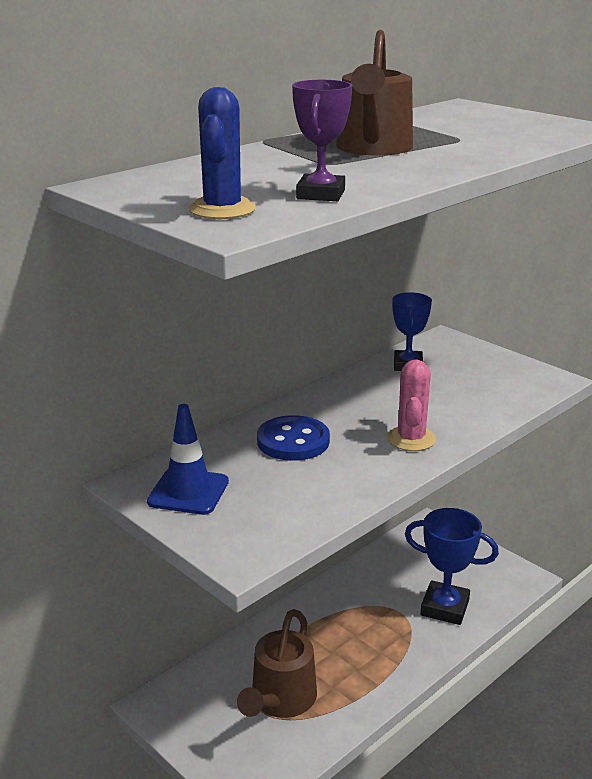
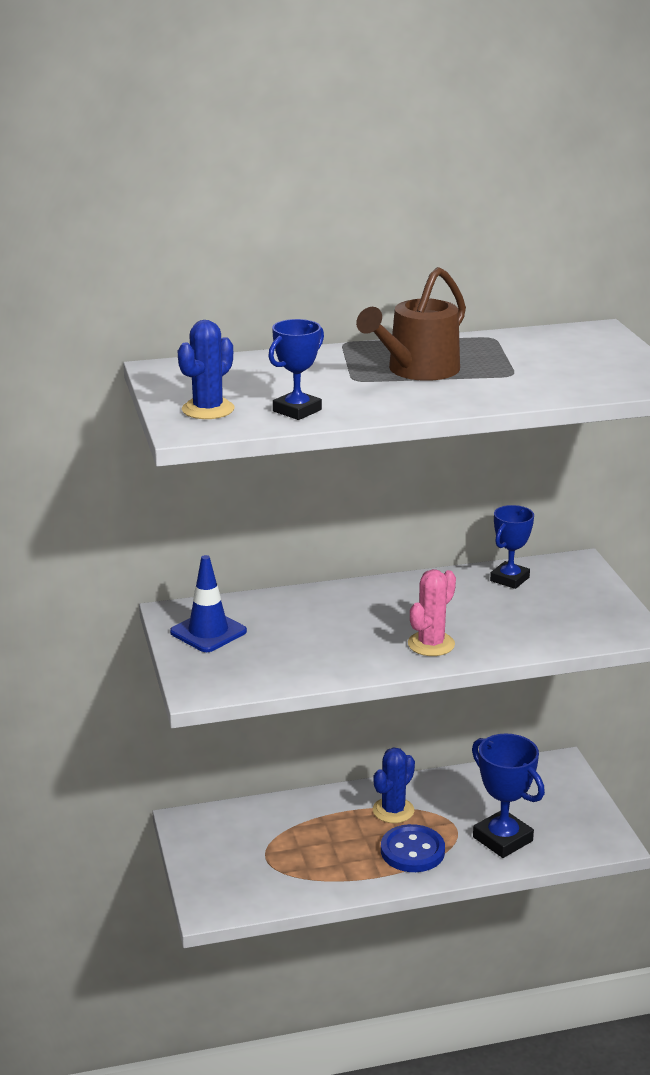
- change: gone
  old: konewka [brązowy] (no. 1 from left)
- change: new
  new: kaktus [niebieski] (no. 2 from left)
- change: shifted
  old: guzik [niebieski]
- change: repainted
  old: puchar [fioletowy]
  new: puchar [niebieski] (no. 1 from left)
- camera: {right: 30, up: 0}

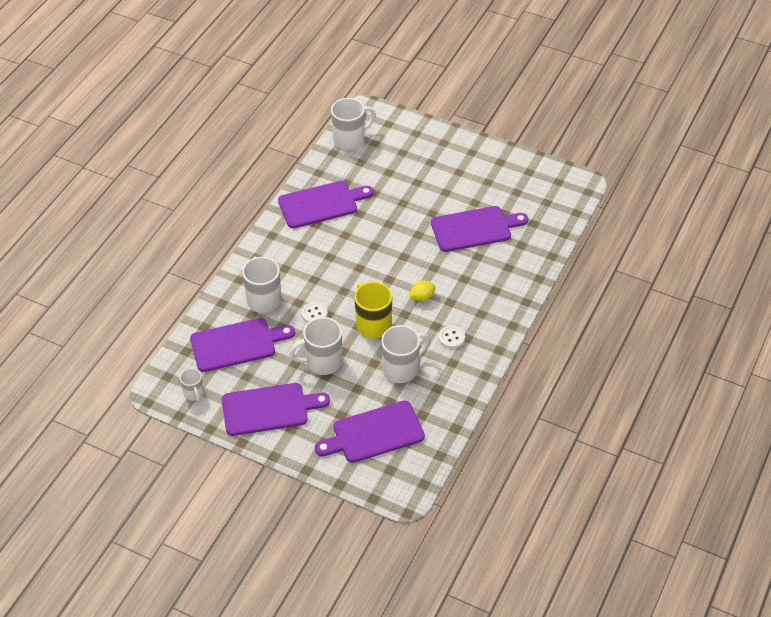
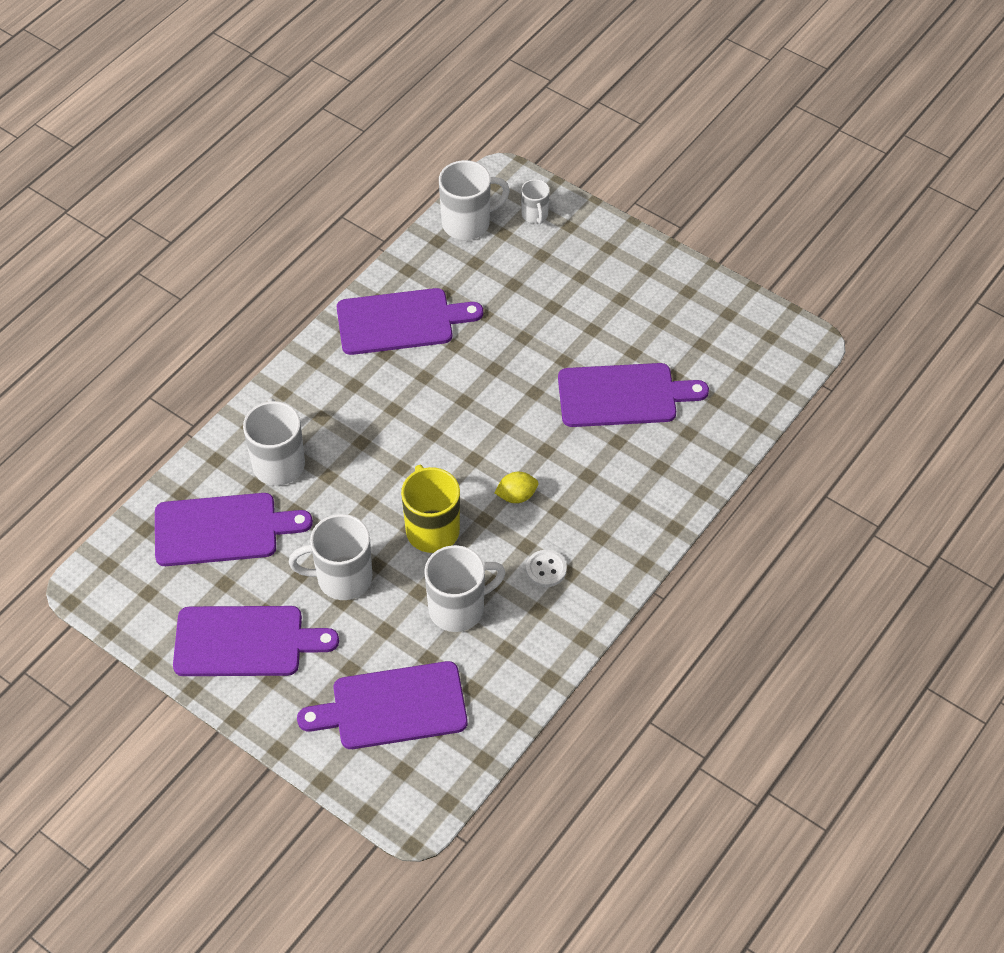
- change: gone
  old: guzik [biały] (no. 1 from left)
- change: shifted
  old: kubek [biały] (no. 1 from left in the first image)
  new: kubek [biały] (no. 5 from left)
- camera: {right: 10, up: 5}

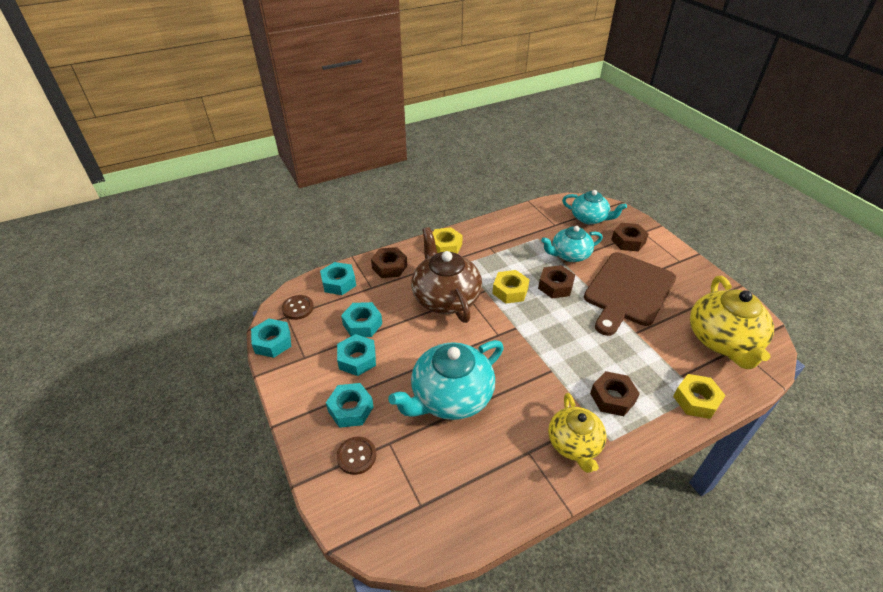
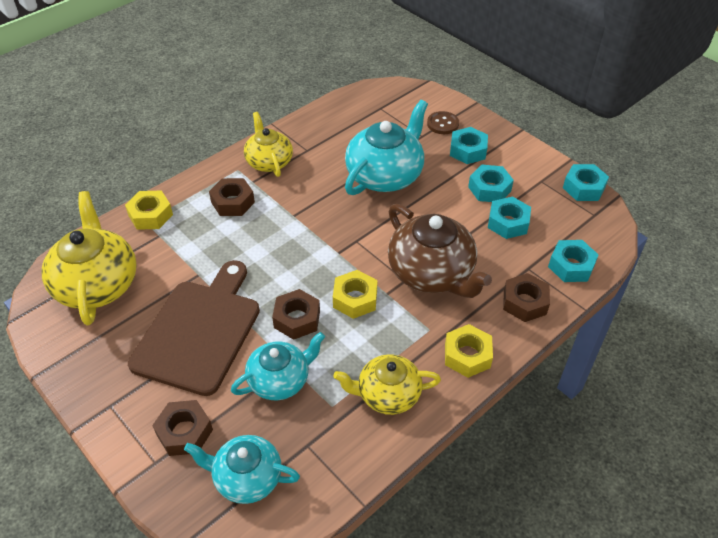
- change: gone
  old: guzik [brązowy] (no. 1 from left)
- change: new
  new: imbryk [żółty] (no. 3 from left)
- camera: {right: 165, up: 5}

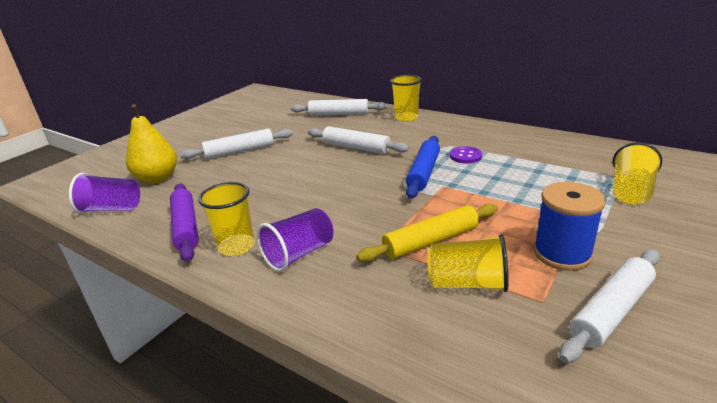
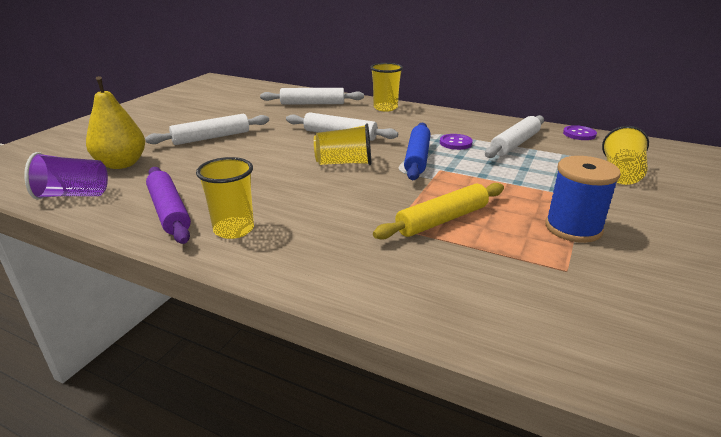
- change: gone
  old: szklanka [fioletowy] (no. 2 from left)
- change: new
  new: guzik [fioletowy] (no. 2 from left)
- change: shifted
  old: szklanka [żółty] (no. 3 from left in the first image)
  new: szklanka [żółty] (no. 2 from left)
- change: shifted
  old: wałek do ciasta [biały] (no. 4 from left)
- camera: {right: -10, up: 0}

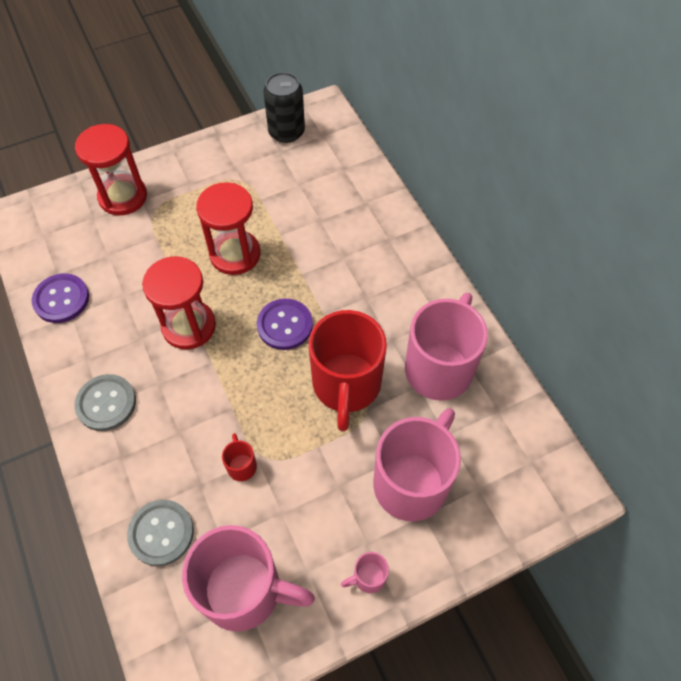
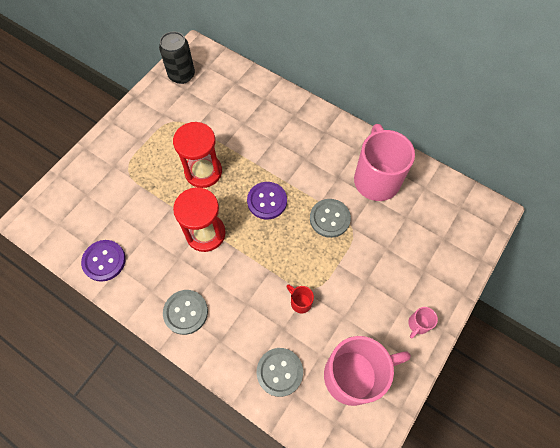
- change: gone
  old: klepsydra [czerwony] (no. 1 from left)
- change: gone
  old: kubek [różowy] (no. 3 from left)
- change: swapped
  old: kubek [czerwony] (no. 2 from left)
  new: guzik [szary] (no. 3 from left)
- camera: {right: -30, up: 5}

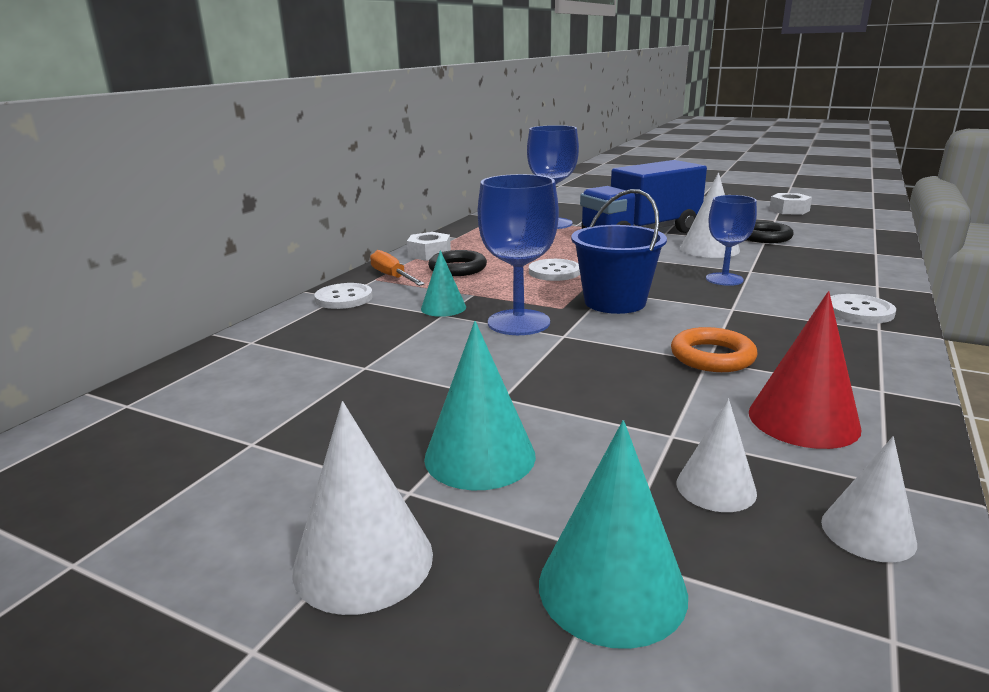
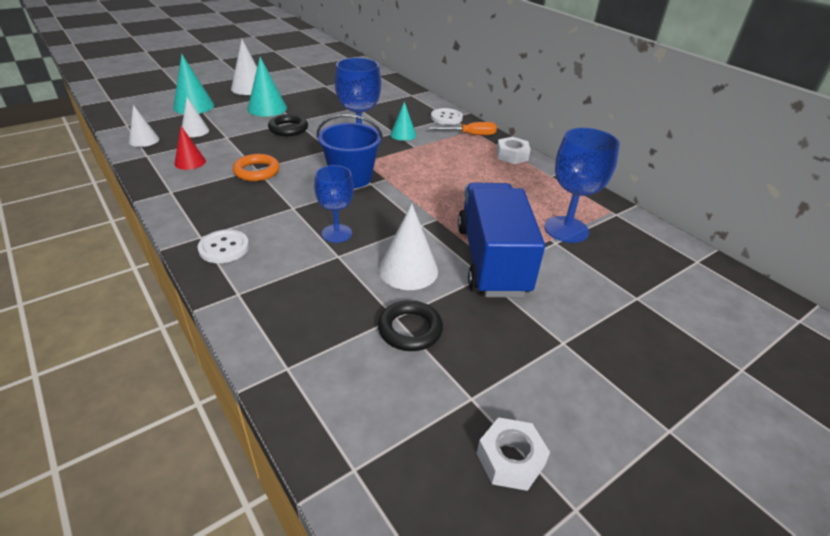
- change: gone
  old: guzik [biały] (no. 2 from left)
- change: shifted
  old: pierścień [czarny] (no. 1 from left)
- change: scaled
  old: stożek [czerwony]
  factor: 0.64
- camera: {right: 115, up: 15}

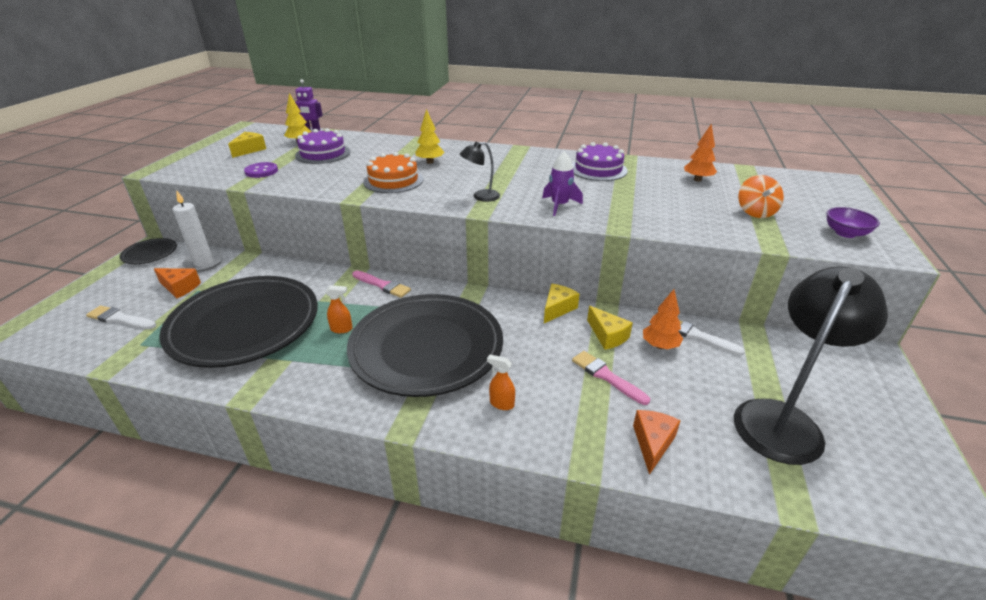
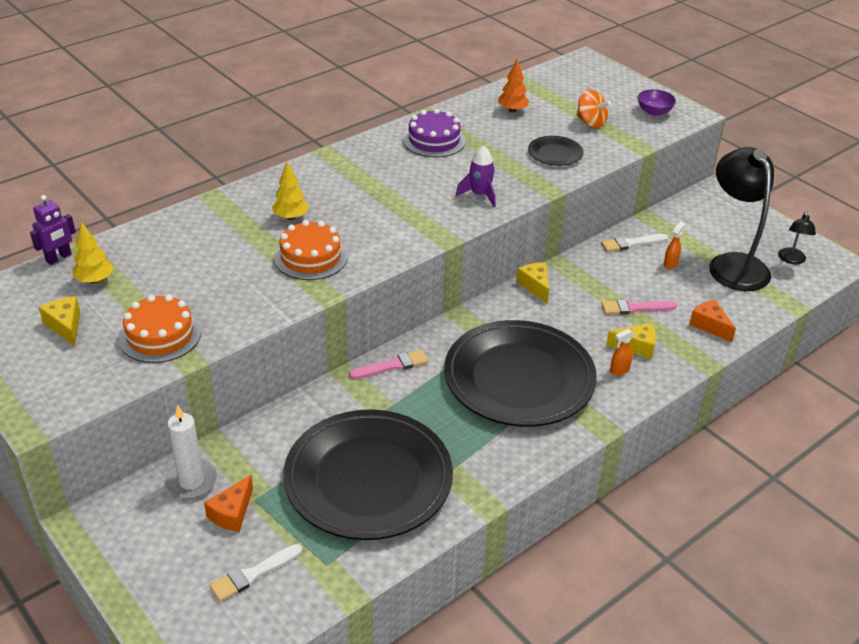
- change: gone
  old: tort [fioletowy] (no. 1 from left)
- change: gone
  old: drzewko [pomarańczowy] (no. 1 from left)
- change: shifted
  old: talerz [czarny] (no. 1 from left in the first image)
  new: talerz [czarny] (no. 3 from left)
- change: shifted
  old: spryskiwacz [pomarańczowy] (no. 1 from left in the first image)
  new: spryskiwacz [pomarańczowy] (no. 2 from left)
- change: shifted
  old: lampka [czarny] (no. 1 from left in the first image)
  new: lampka [czarny] (no. 2 from left)
- change: shifted
  old: ser [żółty] (no. 3 from left)
- change: swapped
  old: guzik [fioletowy]
  new: tort [pomarańczowy] (no. 1 from left)
- change: rotated
  old: ser [pomarańczowy] (no. 1 from left)
  degrees: 150
- camera: {right: -55, up: 5}

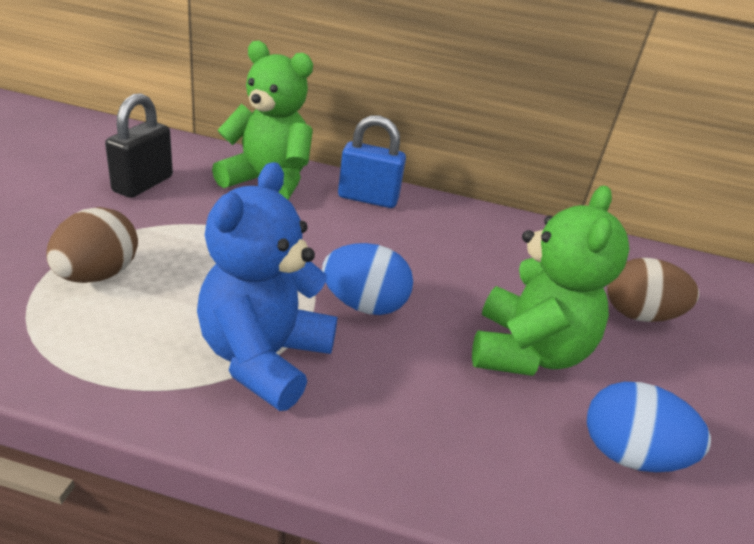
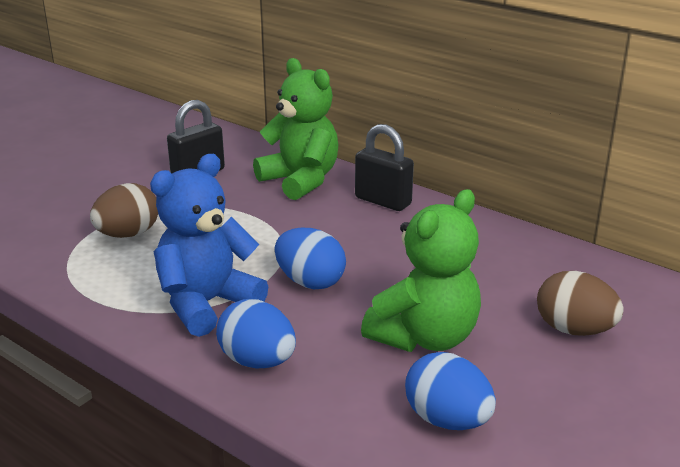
- change: new
  new: jajko [niebieski] (no. 1 from left)
- change: repainted
  old: kłódka [niebieski]
  new: kłódka [czarny] (no. 2 from left)
- camera: {right: 30, up: -5}

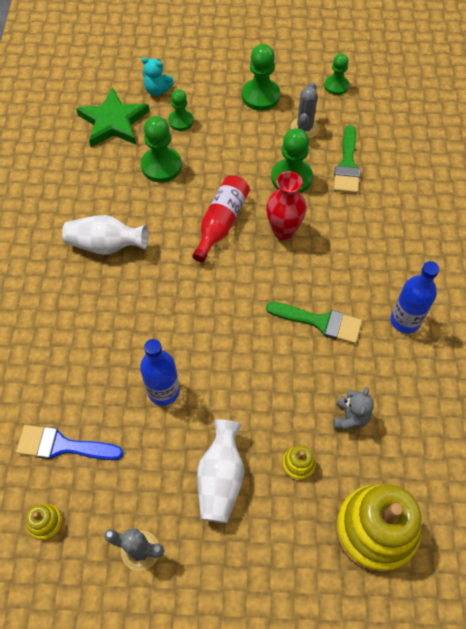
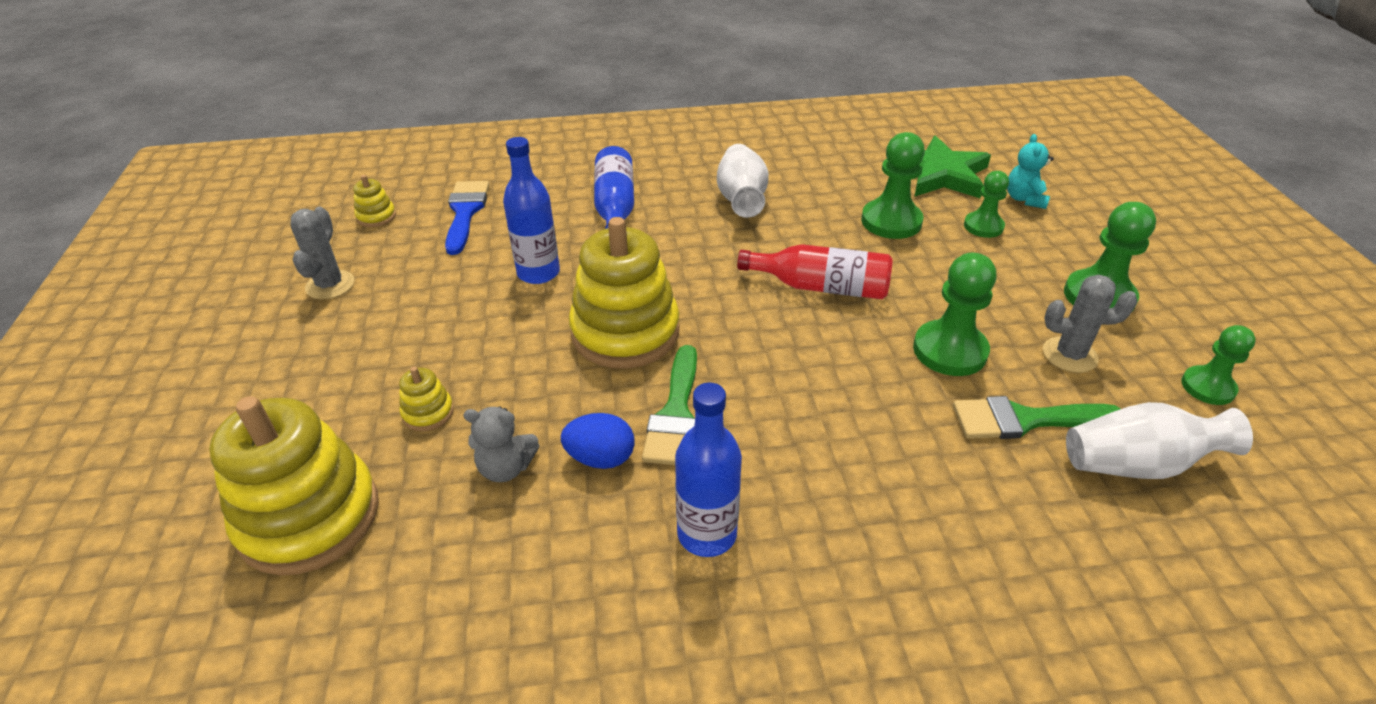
- change: gone
  old: wazon [czerwony]
- change: new
  new: jajko [niebieski]
- change: new
  new: zabawka nakładanka [żółty] (no. 4 from left)
- change: new
  new: butelka [niebieski] (no. 2 from left)
- change: shifted
  old: wazon [biały] (no. 2 from left)
- camera: {right: 80, up: -20}

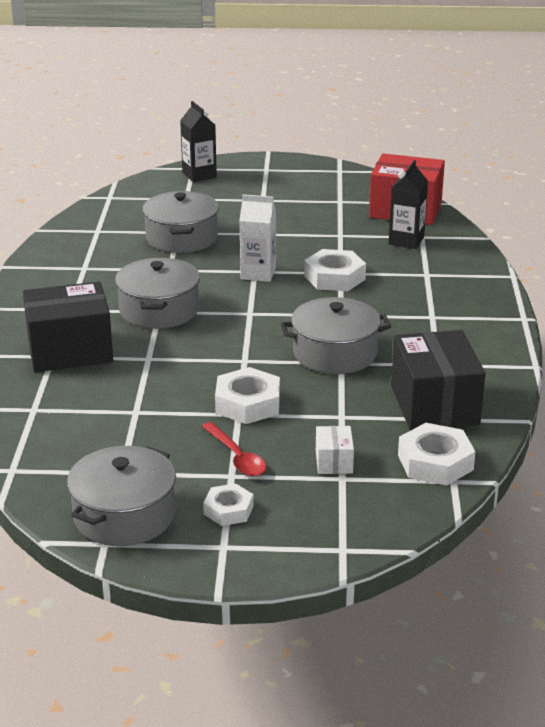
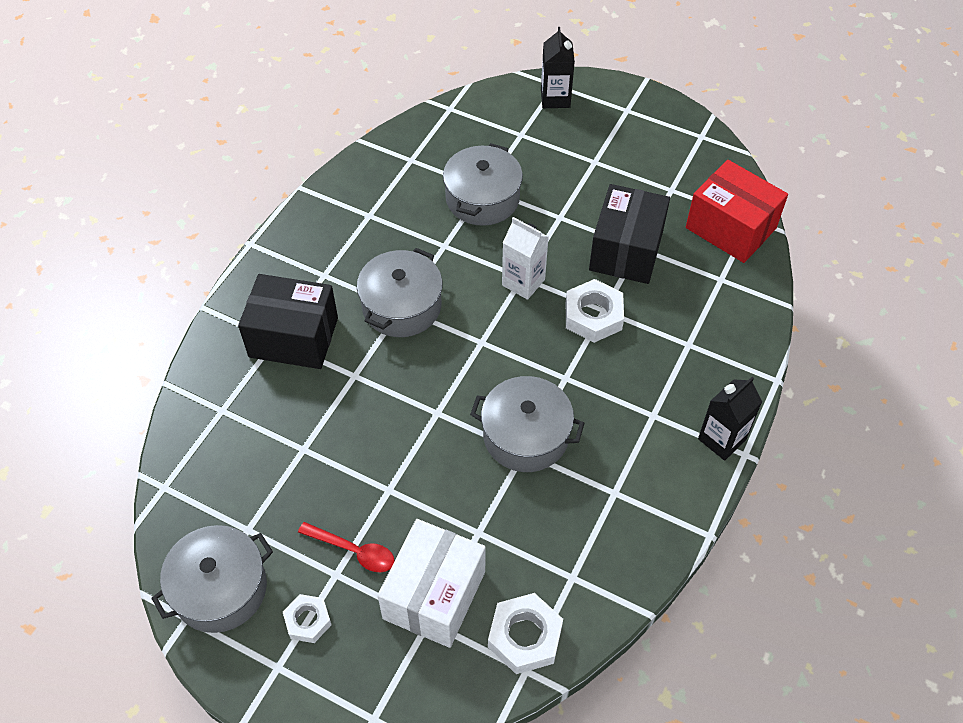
- change: gone
  old: nakrętka [biały] (no. 2 from left)
- change: shifted
  old: karton mleka [czarny] (no. 2 from left)
- change: shifted
  old: pudełko [czarny] (no. 2 from left)
- change: rotated
  old: łyżka [czerwony]
  degrees: -60
- change: scaled
  old: pudełko [biały]
  factor: 2.18
- camera: {right: 25, up: 25}

